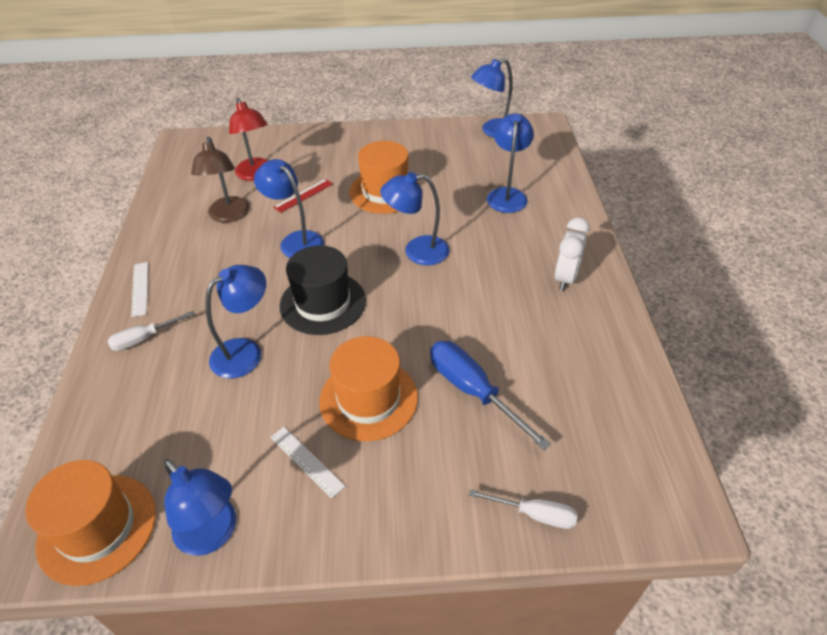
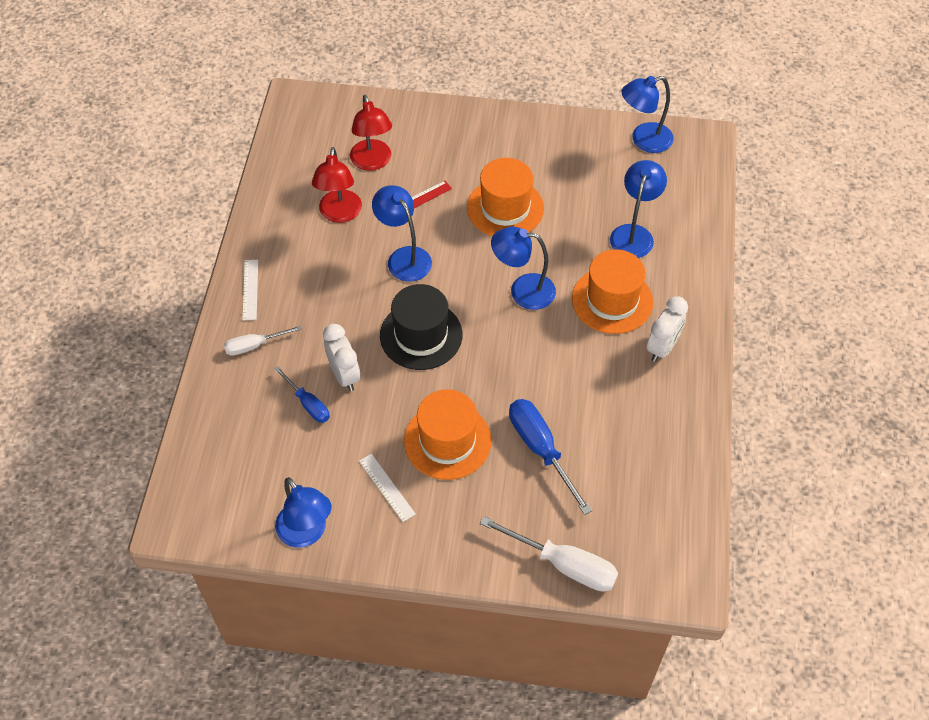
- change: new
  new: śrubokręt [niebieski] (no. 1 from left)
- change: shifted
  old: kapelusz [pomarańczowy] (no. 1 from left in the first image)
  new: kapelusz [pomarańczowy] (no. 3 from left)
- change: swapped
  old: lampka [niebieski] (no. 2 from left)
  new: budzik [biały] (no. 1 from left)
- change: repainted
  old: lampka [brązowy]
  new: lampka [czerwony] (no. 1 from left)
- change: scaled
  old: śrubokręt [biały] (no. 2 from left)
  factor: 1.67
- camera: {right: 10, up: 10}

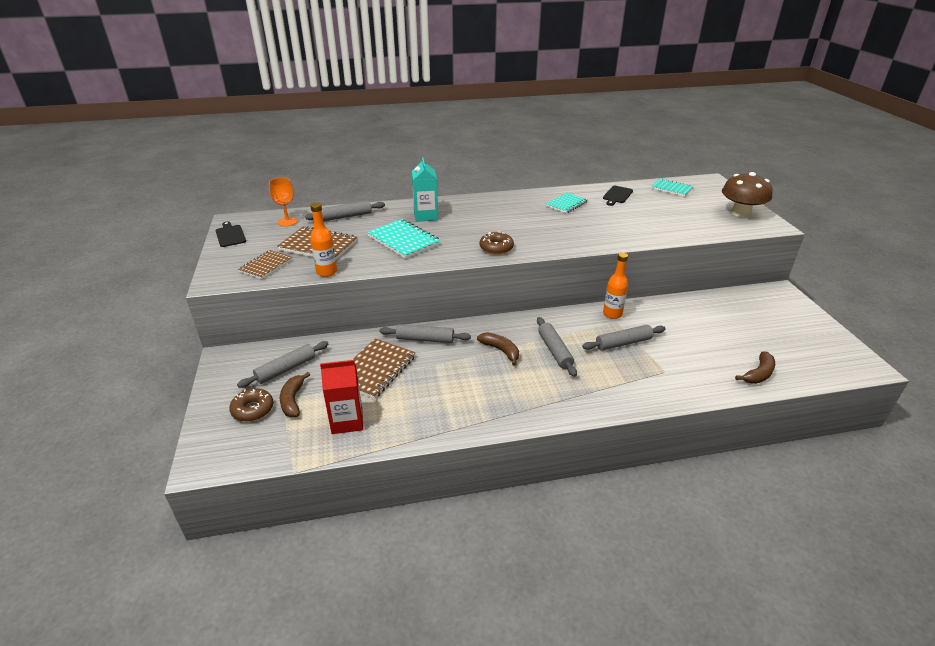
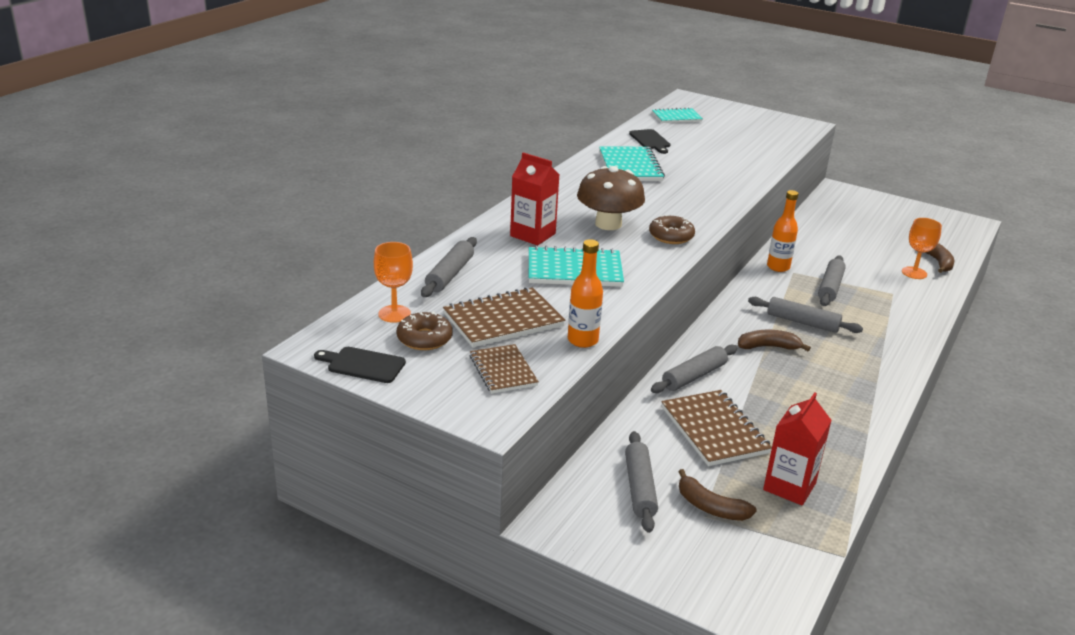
- change: new
  new: kielich [pomarańczowy] (no. 2 from left)
- change: shifted
  old: donut [brązowy] (no. 1 from left)
- change: shifted
  old: grzyb [brązowy]
- change: repainted
  old: karton mleka [turkusowy]
  new: karton mleka [czerwony] (no. 1 from left)
- change: scaled
  old: zeszyt [turkusowy] (no. 2 from left)
  factor: 1.56
- camera: {right: -50, up: -5}

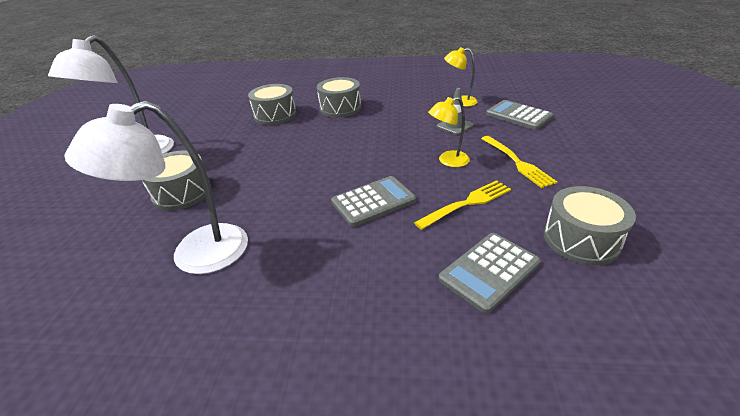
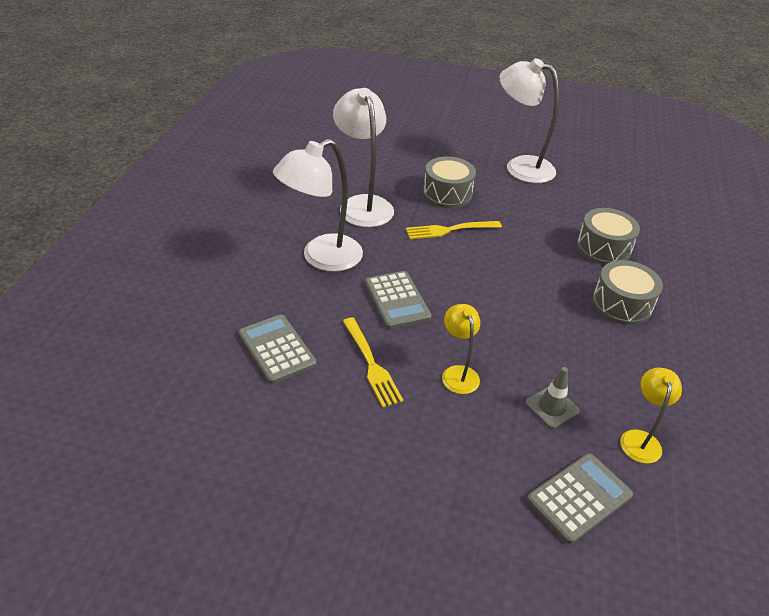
- change: gone
  old: bęben [szary] (no. 4 from left)
- change: new
  new: lampka [biały] (no. 1 from left)
- change: shifted
  old: widelec [żółty] (no. 2 from left)
- camera: {right: 95, up: 5}

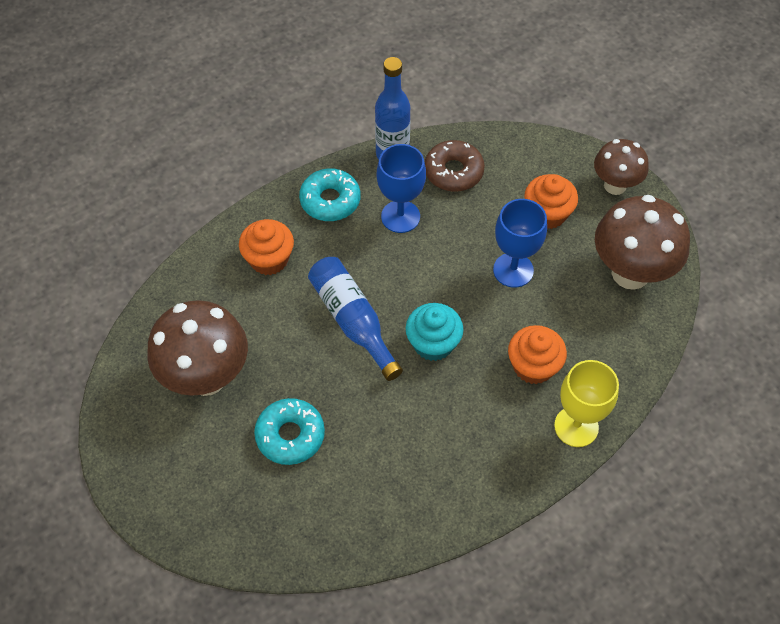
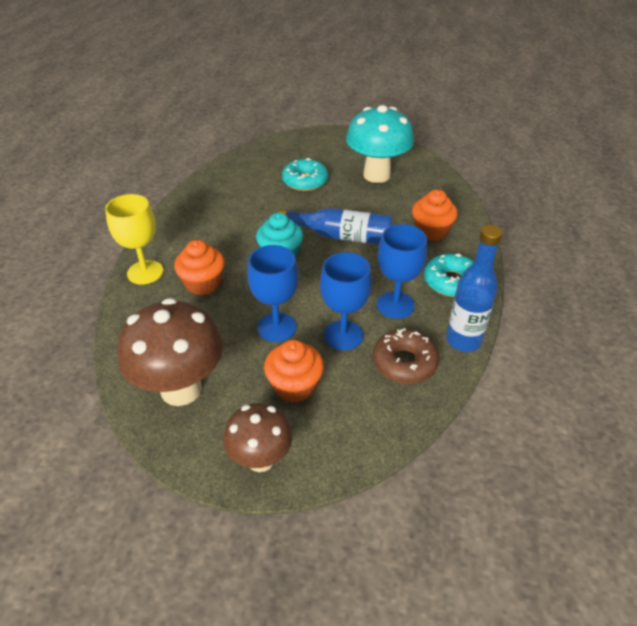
- change: new
  new: kielich [niebieski] (no. 2 from left)
- change: repainted
  old: grzyb [brązowy] (no. 1 from left)
  new: grzyb [turkusowy]
- camera: {right: 135, up: -15}

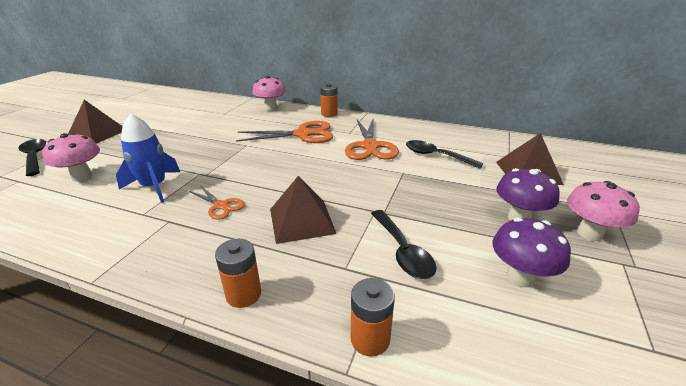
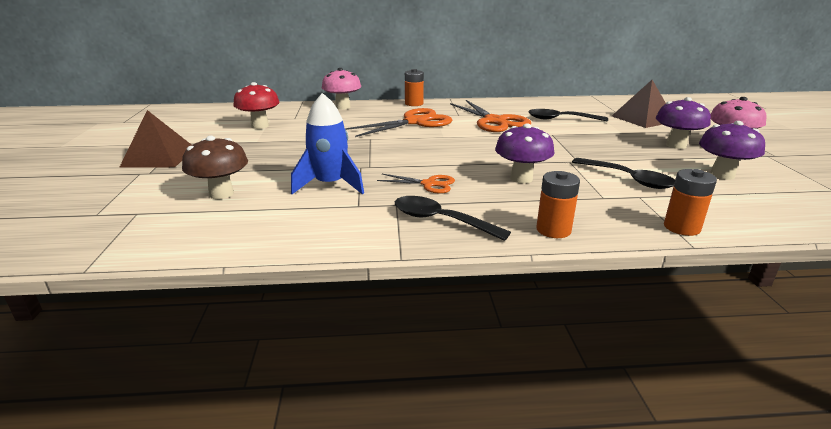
- change: new
  new: grzyb [czerwony]
- change: shifted
  old: łyżka [czarny] (no. 1 from left)
- change: swapped
  old: piramida [brązowy] (no. 2 from left)
  new: grzyb [fioletowy] (no. 1 from left)
- change: repainted
  old: grzyb [różowy] (no. 1 from left)
  new: grzyb [brązowy]
- camera: {right: -25, up: -5}

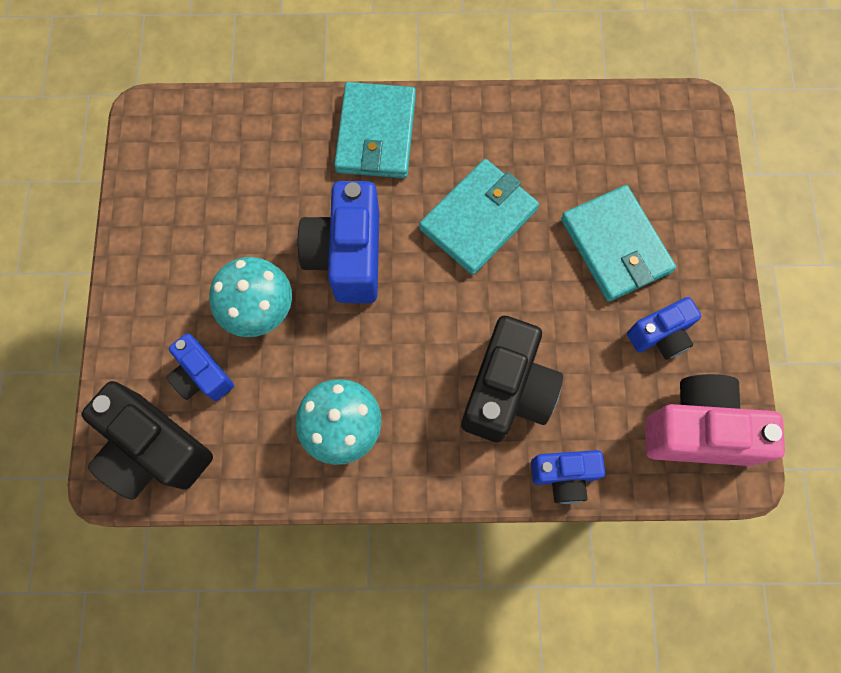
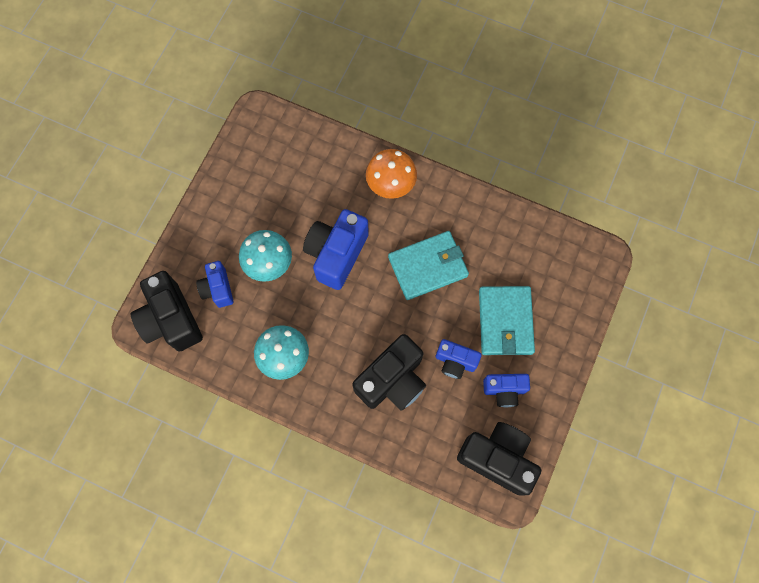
- change: shifted
  old: aparat fotograficzny [niebieski] (no. 3 from left)
- change: swapped
  old: portfel [turkusowy] (no. 1 from left)
  new: grzyb [pomarańczowy]
- change: repainted
  old: aparat fotograficzny [różowy]
  new: aparat fotograficzny [czarny] (no. 3 from left)
- camera: {right: 25, up: 0}

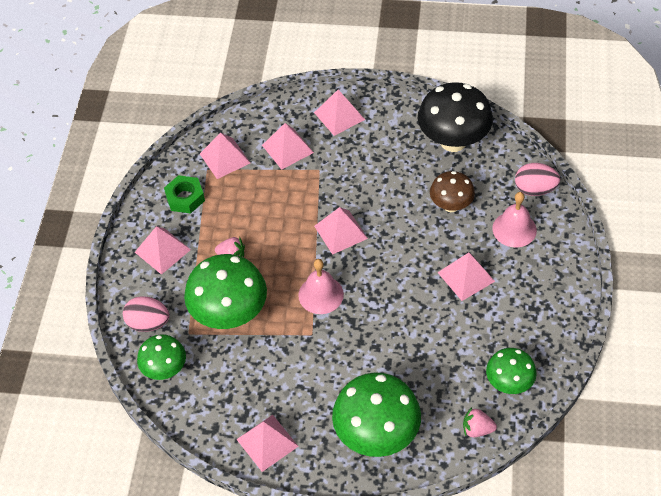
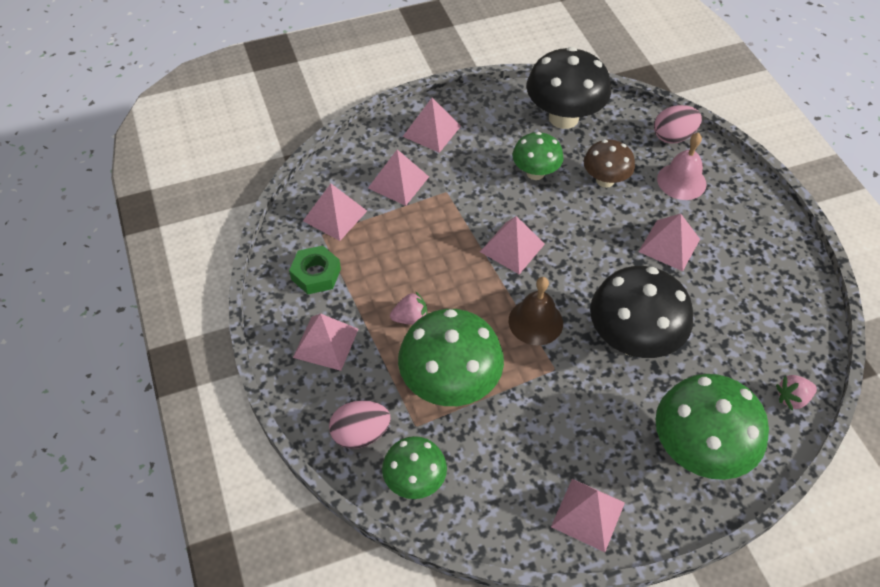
- change: new
  new: grzyb [czarny] (no. 2 from left)
- change: shifted
  old: grzyb [zielony] (no. 4 from left in the first image)
  new: grzyb [zielony] (no. 3 from left)
- change: repainted
  old: dzwonek [różowy] (no. 1 from left)
  new: dzwonek [brązowy]
- camera: {right: -30, up: 0}

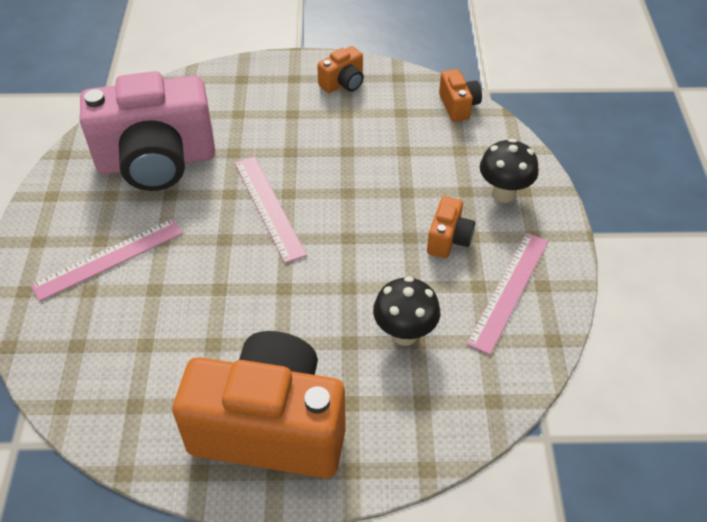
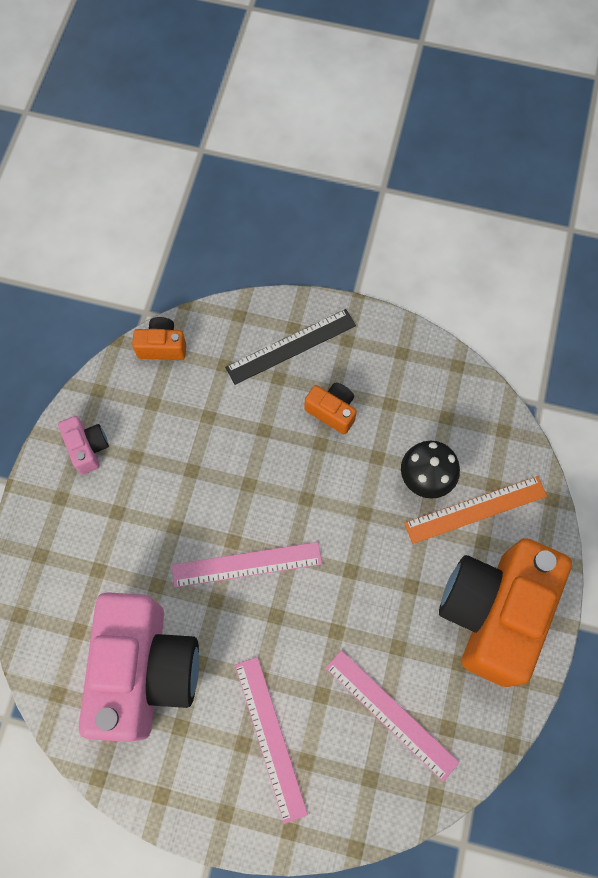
- change: new
  new: linijka [pomarańczowy]
- change: shifted
  old: linijka [różowy] (no. 3 from left)
- change: swapped
  old: grzyb [czarny] (no. 2 from left)
  new: linijka [czarny]
- change: repainted
  old: aparat fotograficzny [pomarańczowy] (no. 2 from left)
  new: aparat fotograficzny [różowy] (no. 1 from left)
- camera: {right: -75, up: 20}

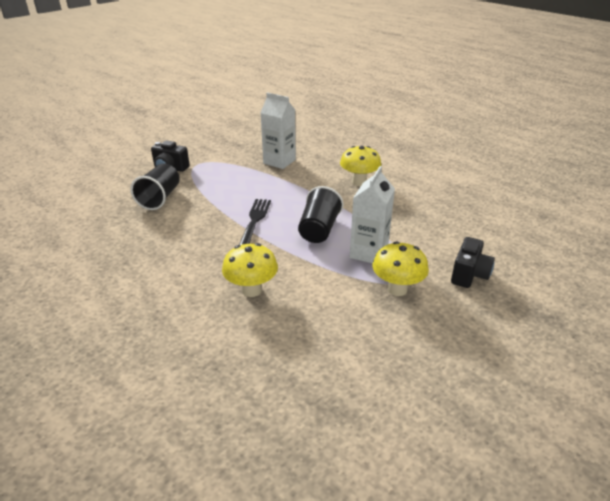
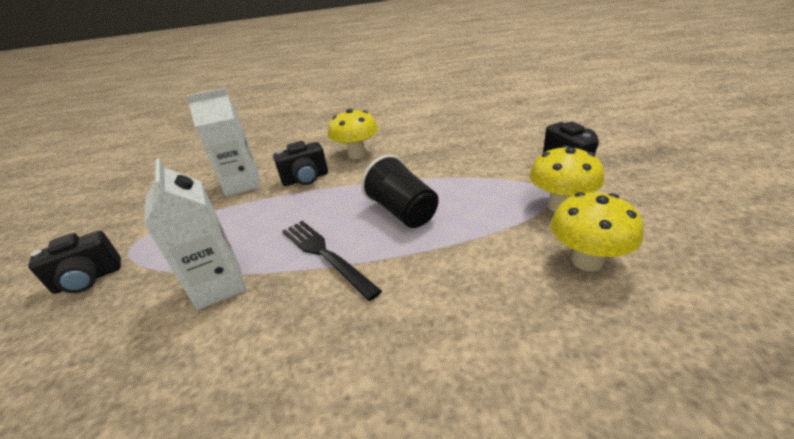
- change: gone
  old: szklanka [czarny] (no. 1 from left)
- change: new
  new: aparat fotograficzny [czarny] (no. 2 from left)
- change: shifted
  old: grzyb [żółty] (no. 1 from left in the first image)
  new: grzyb [żółty] (no. 3 from left)
- change: shifted
  old: karton mleka [biały] (no. 2 from left in the first image)
  new: karton mleka [biały] (no. 1 from left)
- camera: {right: -45, up: 0}

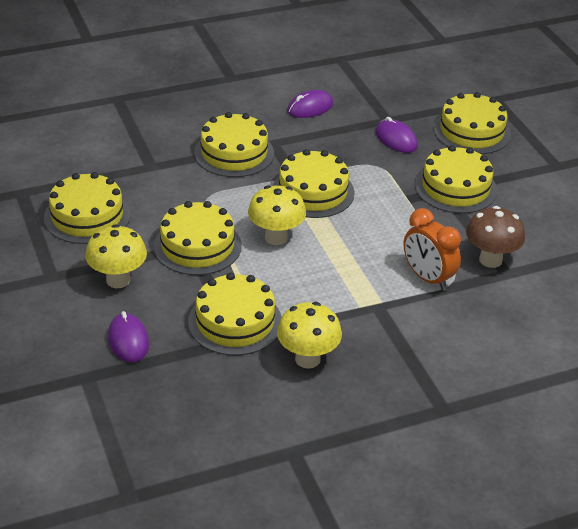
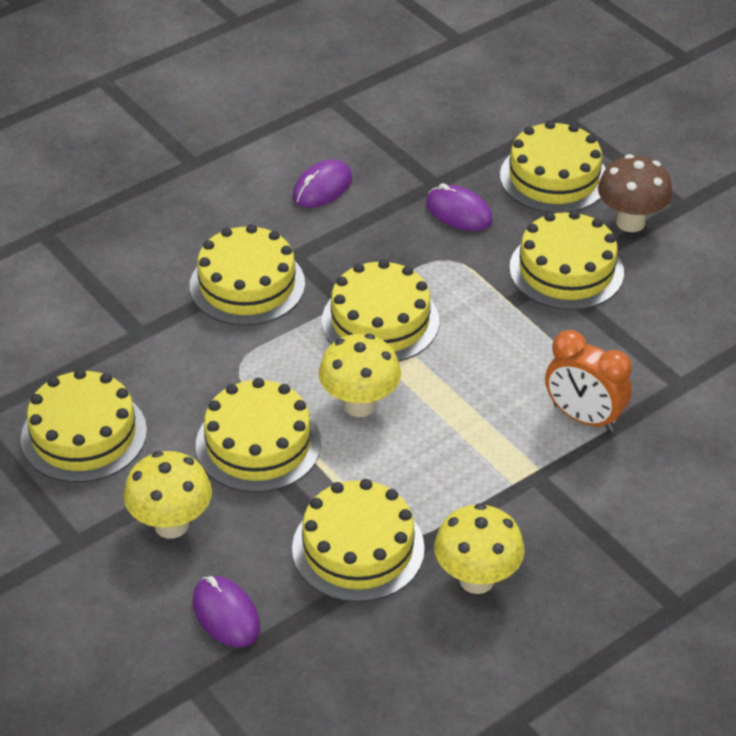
- change: shifted
  old: grzyb [brązowy]
- camera: {right: -15, up: 5}

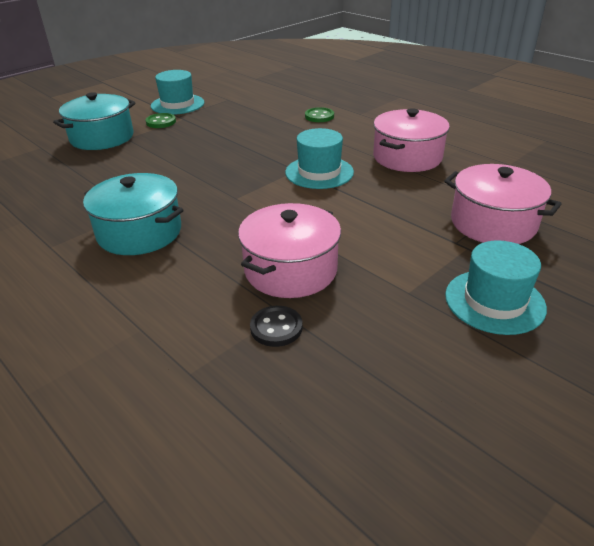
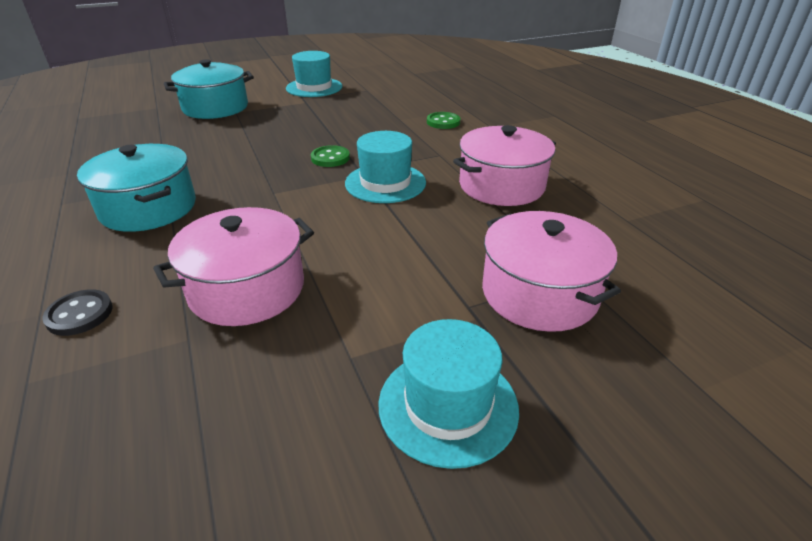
- change: shifted
  old: guzik [zielony] (no. 1 from left)
- change: shifted
  old: guzik [czarny]
- camera: {right: 20, up: 0}

